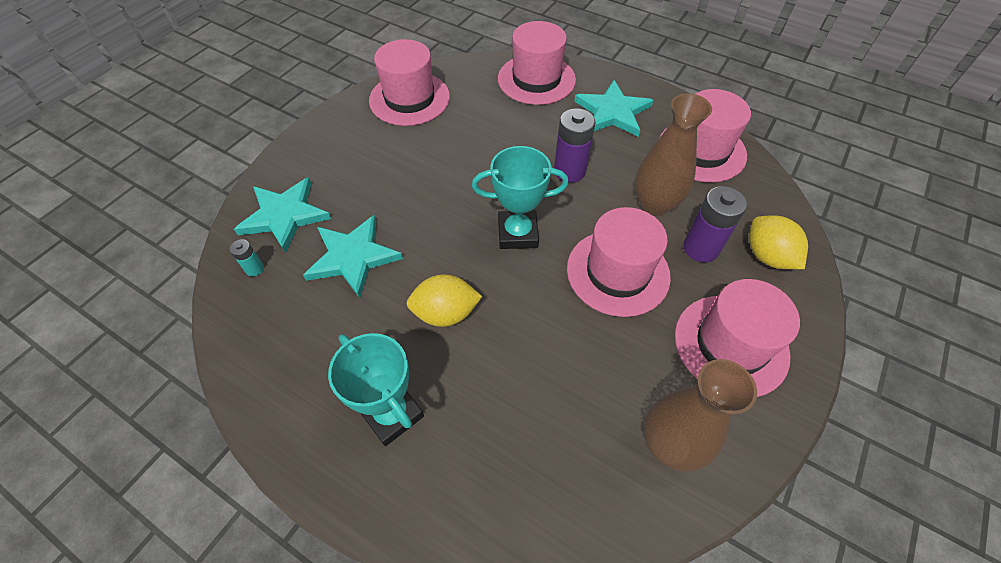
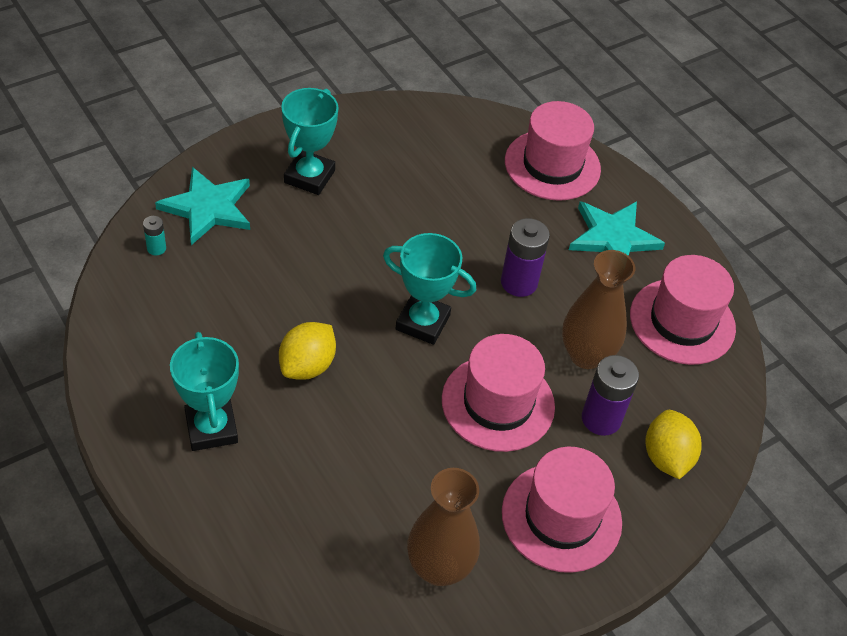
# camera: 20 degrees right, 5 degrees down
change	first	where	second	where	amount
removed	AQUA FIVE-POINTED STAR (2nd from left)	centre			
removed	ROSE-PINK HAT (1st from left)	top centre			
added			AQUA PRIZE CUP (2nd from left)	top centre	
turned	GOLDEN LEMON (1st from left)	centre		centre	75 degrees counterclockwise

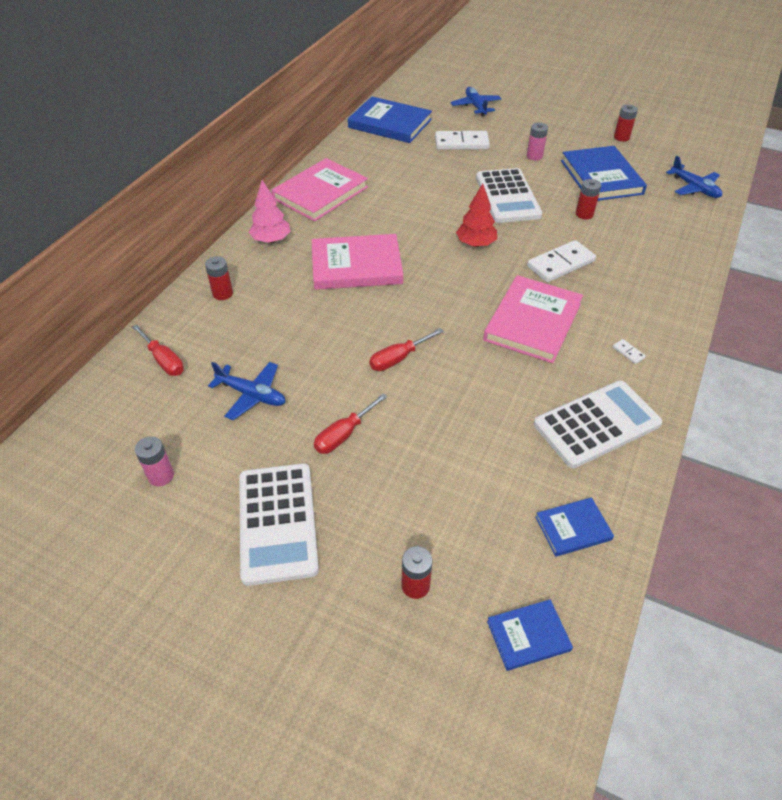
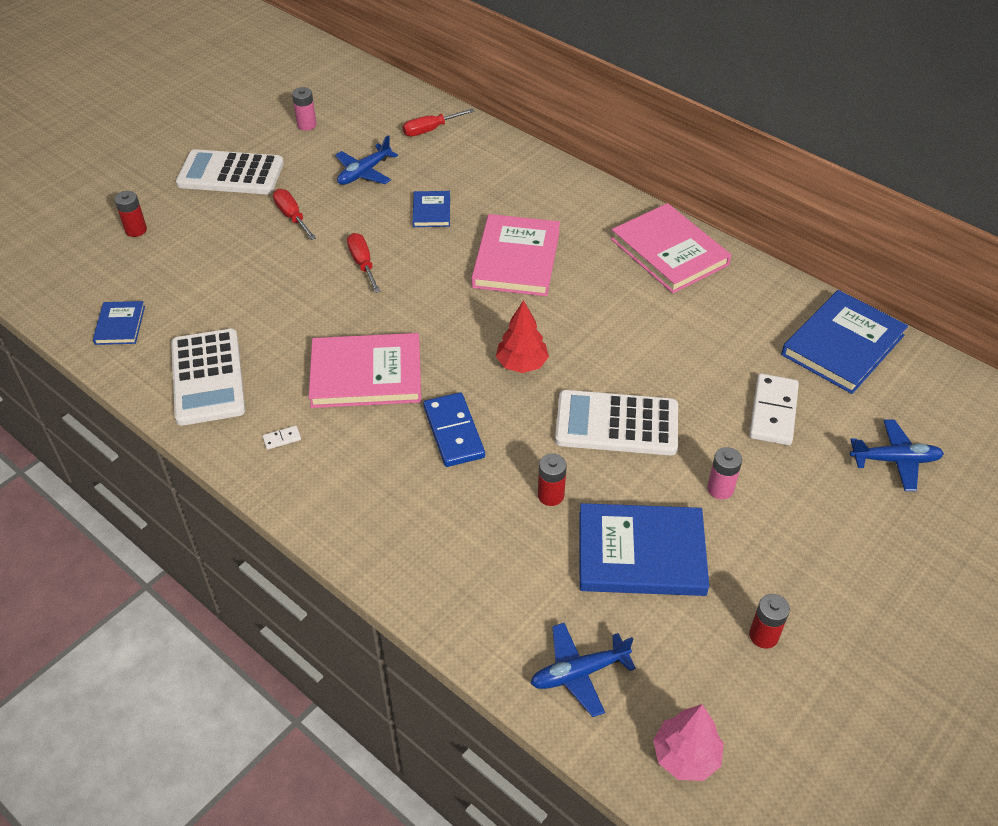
# camera: 105 degrees right, 0 degrees up
change	first	where	second	where	amount
removed	SCARLET POWER CELL (1st from left)	middle left			
moved	ROSE-PINK TREE	top centre		bottom right	
moved	BLUE HARDBACK (2nd from left)	bottom right		top centre	
recoloured	SNOW-WHITE DOMINO TILE (2nd from left)	top right	BLUE DOMINO TILE	centre	
turned	ROSE-PINK HARDBACK (3rd from left in the first image)	middle right	ROSE-PINK HARDBACK (1st from left)	centre	45 degrees counterclockwise

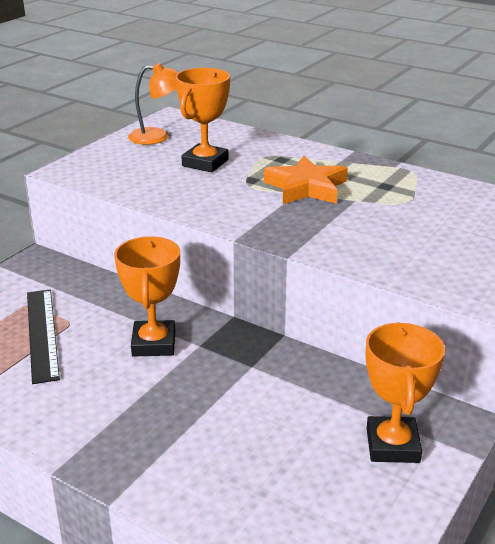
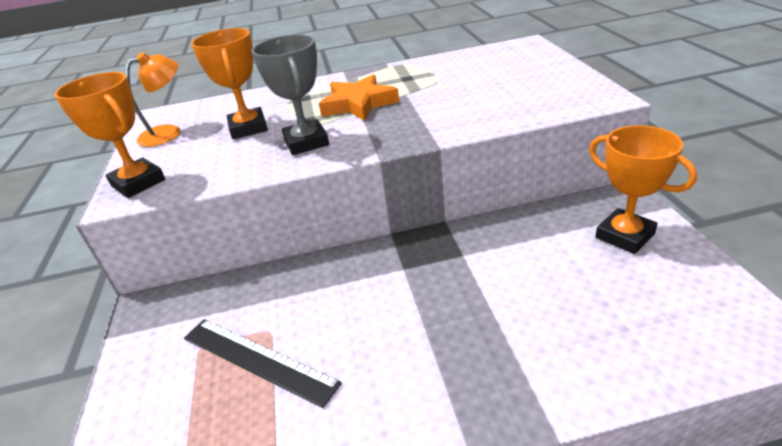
# camera: 40 degrees left, 5 degrees up
change	first	where	second	where	amount
added			GREY PRIZE CUP	top centre	
moved	BRIGHT ORANGE PRIZE CUP (1st from left)	middle left		top left	

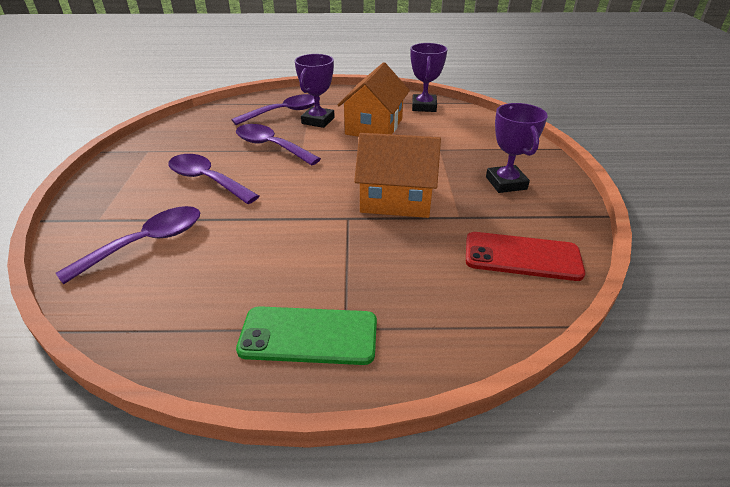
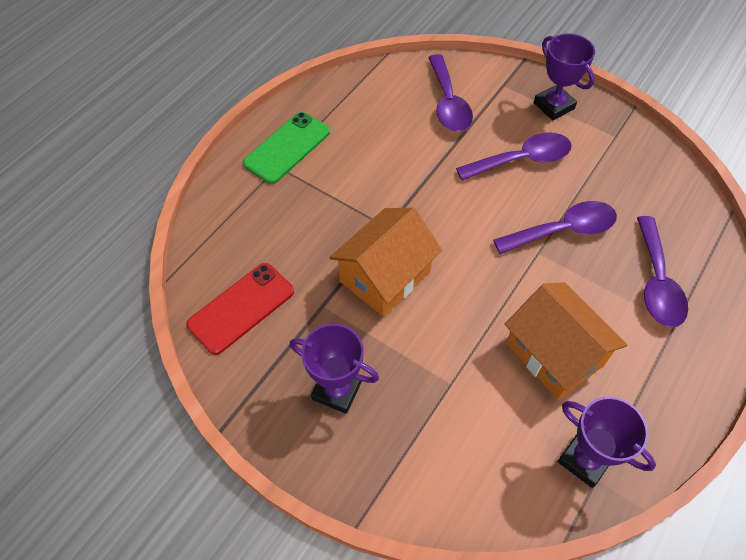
# camera: 125 degrees right, 20 degrees up
change	first	where	second	where	amount
moved	ROYAL PURPLE PRIZE CUP (1st from left in the first image)	top centre	ROYAL PURPLE PRIZE CUP (2nd from left)	top right	

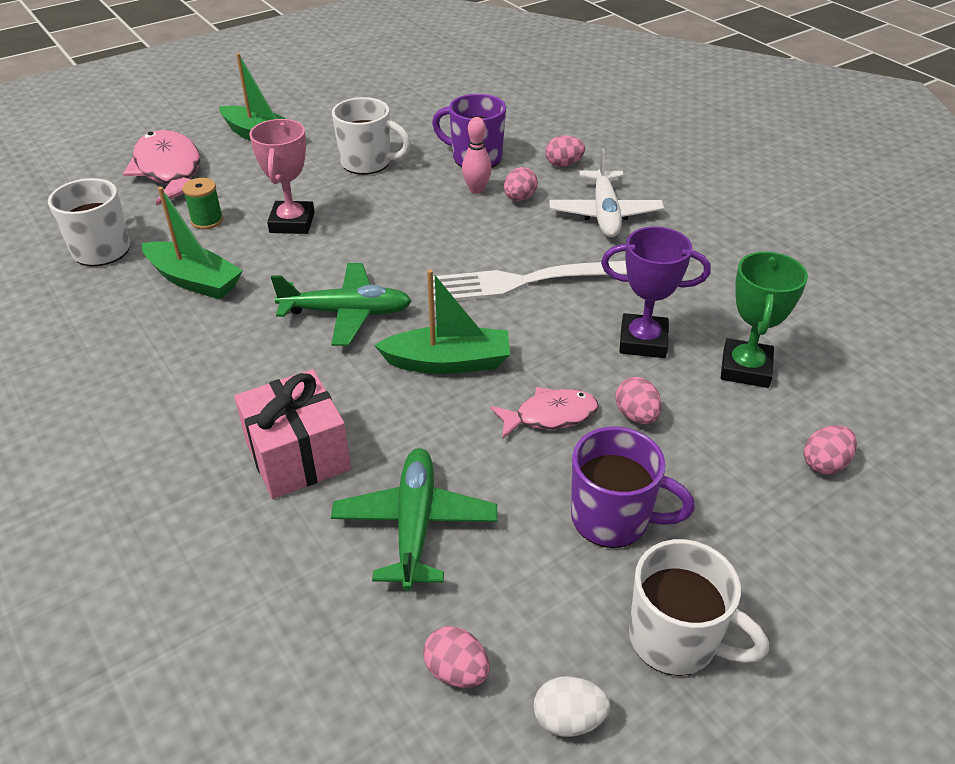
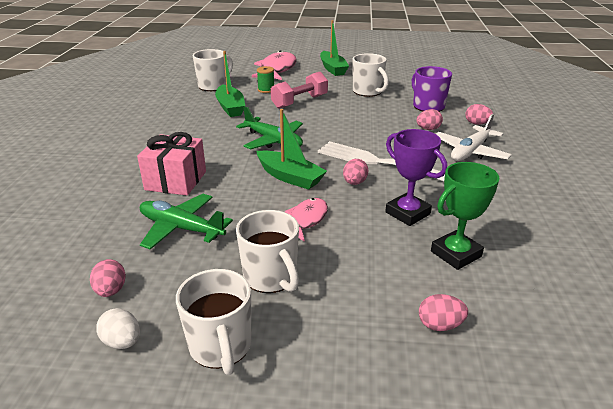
# camera: 40 degrees right, 10 degrees down
change	first	where	second	where	amount
removed	ROSE-PINK TENPIN	top centre			
moved	ROSE-PINK EGG SHAPE (4th from left in the first image)	middle right	ROSE-PINK EGG SHAPE (2nd from left)	centre	
replaced	ROSE-PINK PRIZE CUP	top left	ROSE-PINK FREE WEIGHT	top centre	
recoloured	ROYAL PURPLE MUG (2nd from left)	centre	SNOW-WHITE MUG (3rd from left)	centre	
turned	LEAF-GREEN PLANE (2nd from left in the first image)	bottom centre	LEAF-GREEN PLANE (1st from left)	middle left	105 degrees counterclockwise
turned	ROSE-PINK TOY FISH (2nd from left)	centre		centre	90 degrees counterclockwise

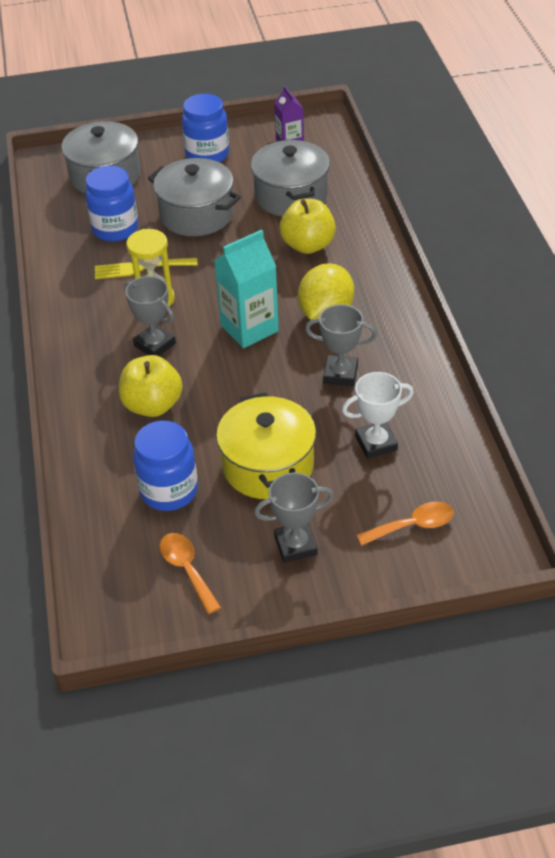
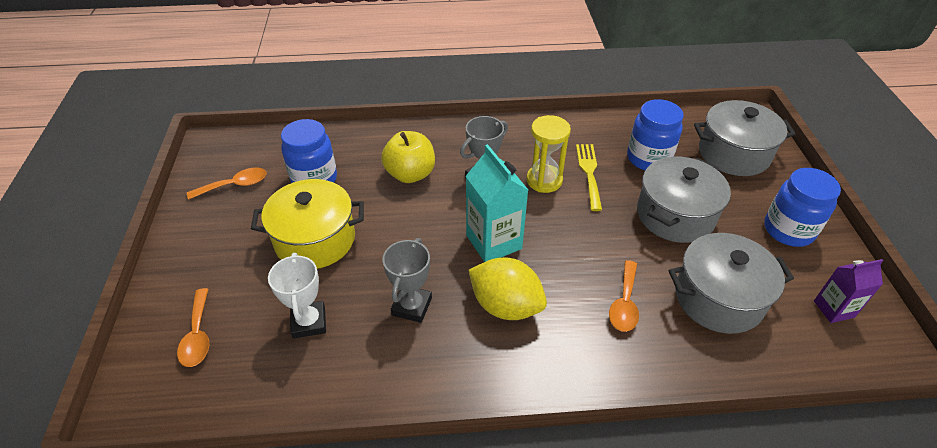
# camera: 95 degrees right, 0 degrees up
change	first	where	second	where	amount
removed	GREY PRIZE CUP (2nd from left)	centre			
replaced	GOLDEN APPLE FRUIT (2nd from left)	top centre	BRIGHT ORANGE SPOON (3rd from left)	centre	

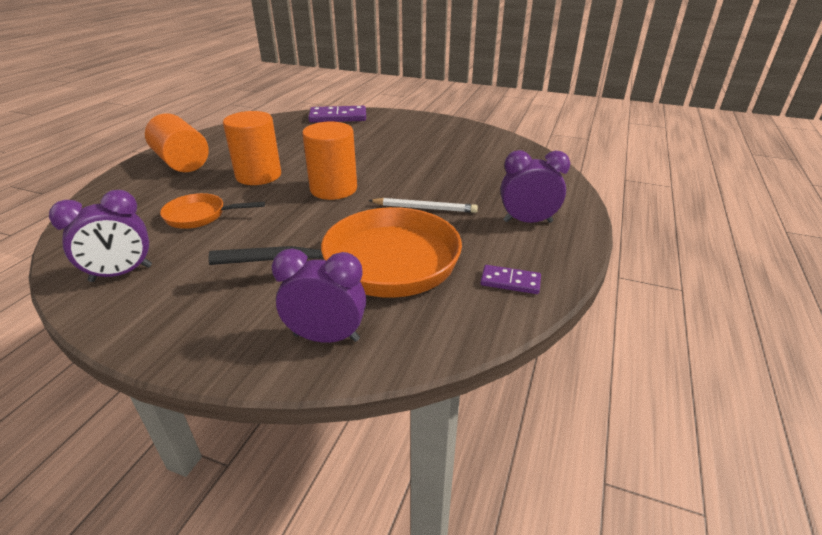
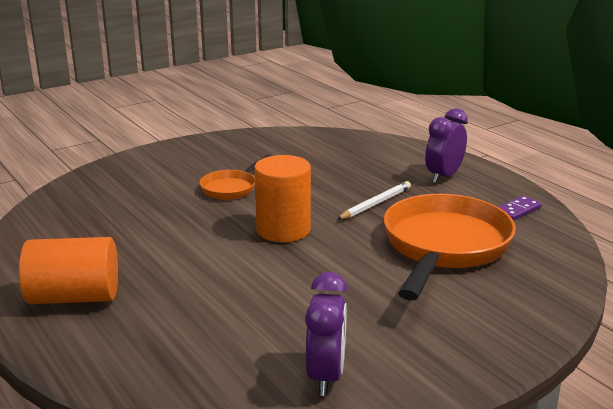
# camera: 55 degrees left, 10 degrees down
change	first	where	second	where	amount
removed	BRIGHT ORANGE SOLID CYLINDER (2nd from left)	top left			
removed	ROYAL PURPLE CLOCK (2nd from left)	centre			
removed	ROYAL PURPLE DOMINO TILE (1st from left)	top centre			
moved	BRIGHT ORANGE SKILLET (1st from left)	middle left		centre	

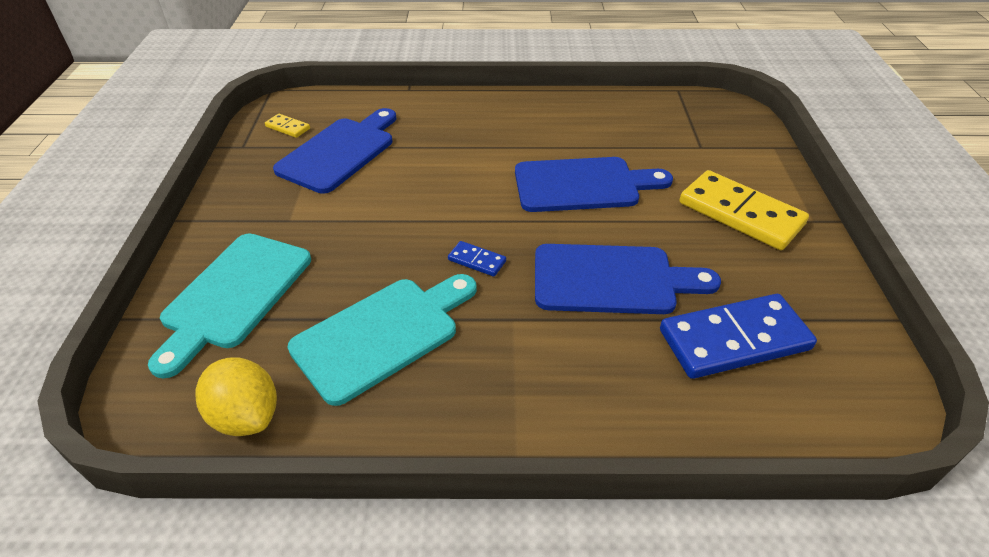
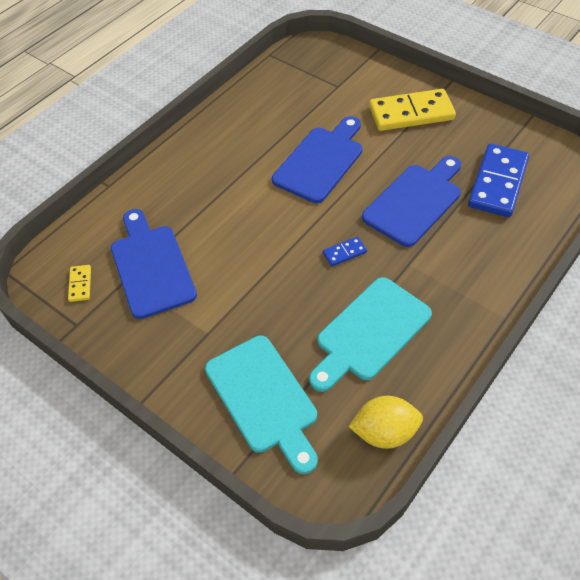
# camera: 50 degrees left, 10 degrees up
change	first	where	second	where	amount
turned	GOLDEN DOMINO TILE (1st from left)	top left		middle left	75 degrees counterclockwise
turned	AQUA CHOPPING BOARD (2nd from left)	centre		centre	135 degrees counterclockwise

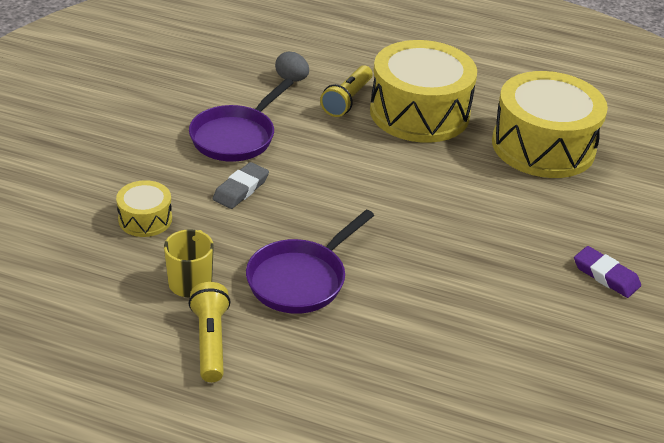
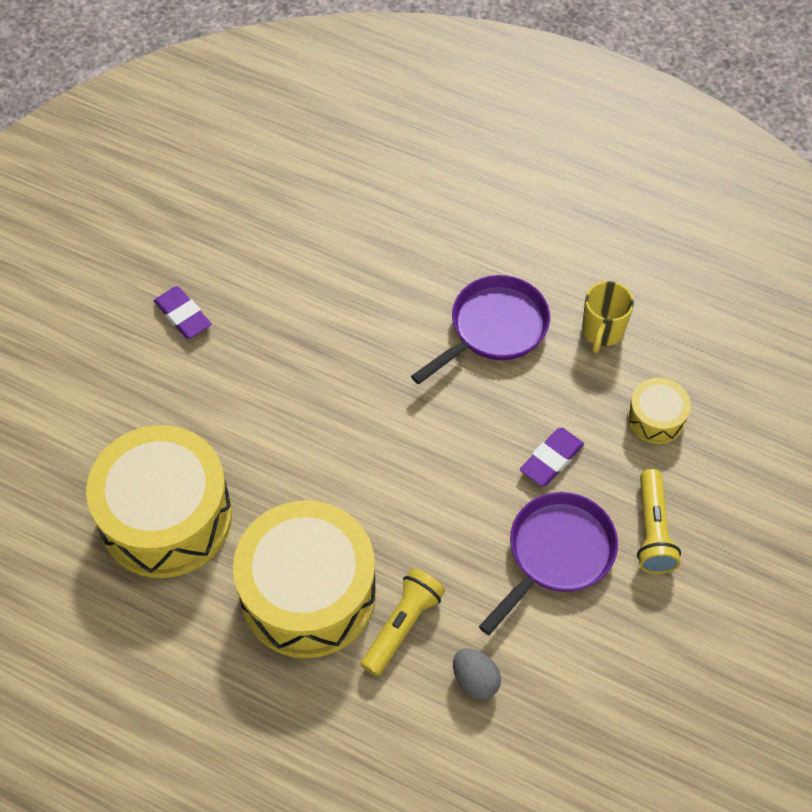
# camera: 170 degrees left, 20 degrees up
change	first	where	second	where	amount
moved	GOLDEN POCKET TORCH (1st from left in the first image)	bottom left	GOLDEN POCKET TORCH (2nd from left)	middle right	
recoloured	GREY ERASER	centre	ROYAL PURPLE ERASER (2nd from left)	middle right	

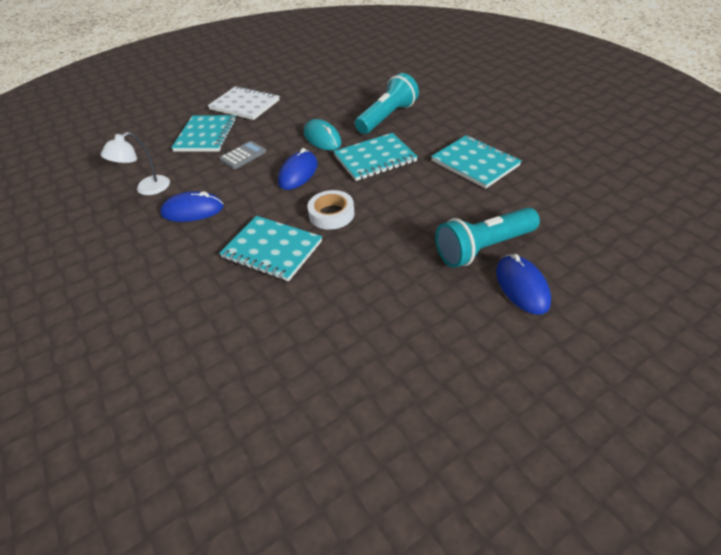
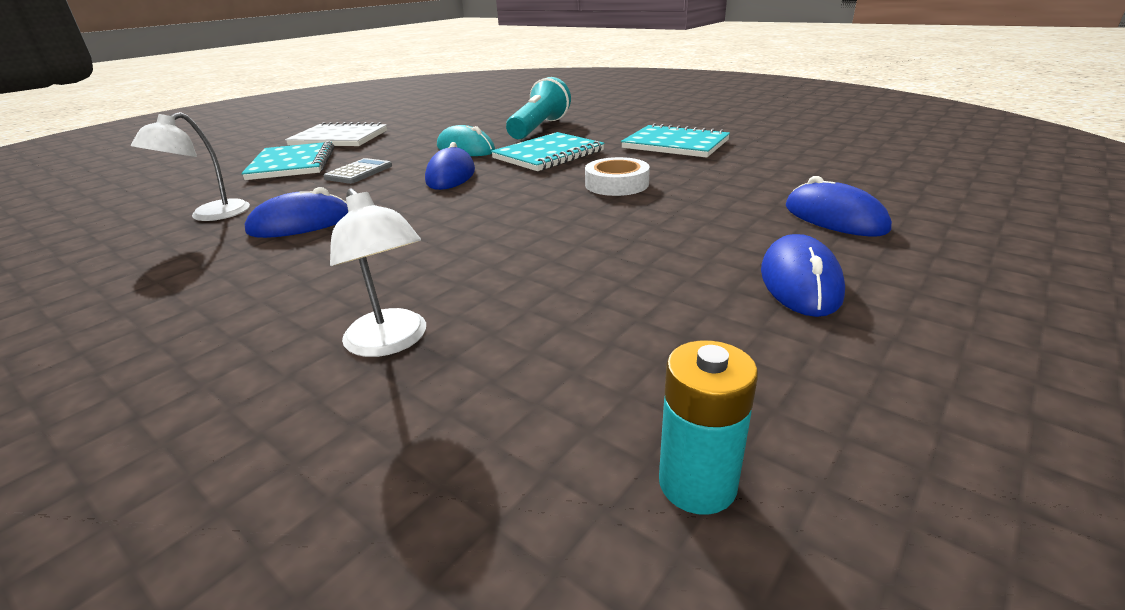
# camera: 20 degrees left, 15 degrees down
change	first	where	second	where	amount
removed	AQUA NOTEPAD (2nd from left)	centre			
removed	AQUA POCKET TORCH (2nd from left)	middle right			
added			SNOW-WHITE LAMP (2nd from left)	centre	
added			AQUA POWER CELL	bottom centre	
added			BLUE COMPUTER MOUSE (3rd from left)	middle right	
moved	SNOW-WHITE STICKY TAPE	centre		top centre	

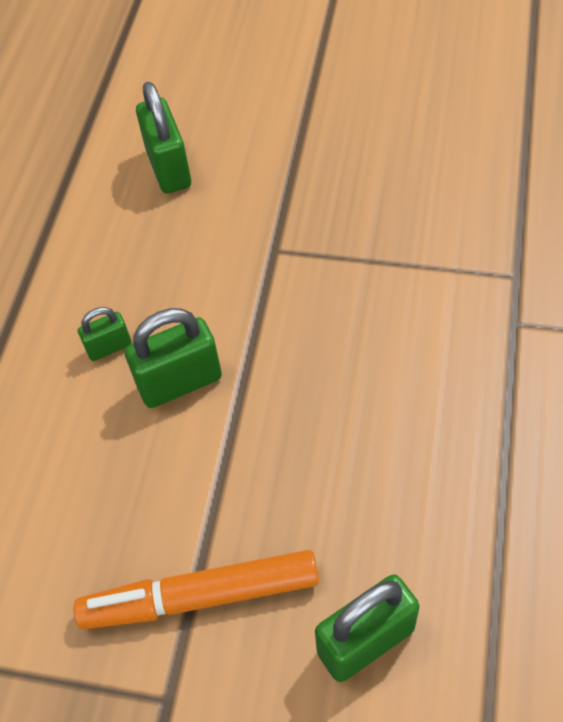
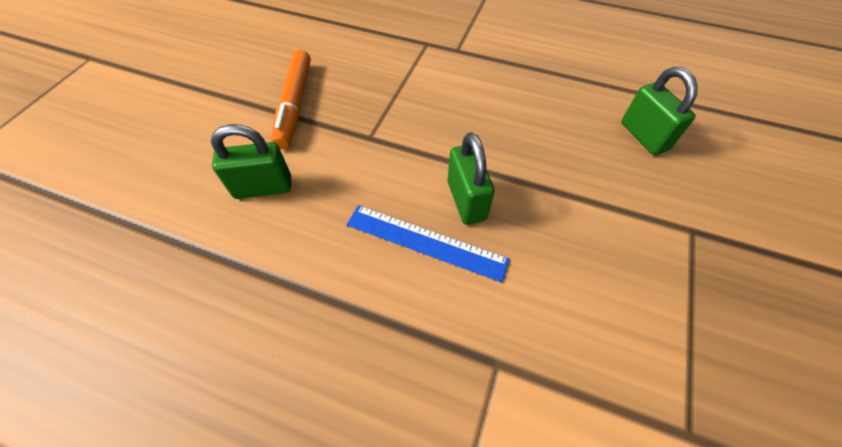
# camera: 85 degrees left, 0 degrees up
change	first	where	second	where	amount
moved	BRIGHT ORANGE FELT PEN	bottom centre		top centre	
replaced	LEAF-GREEN LOCK (1st from left)	middle left	BLUE STRAIGHTEDGE	centre	

